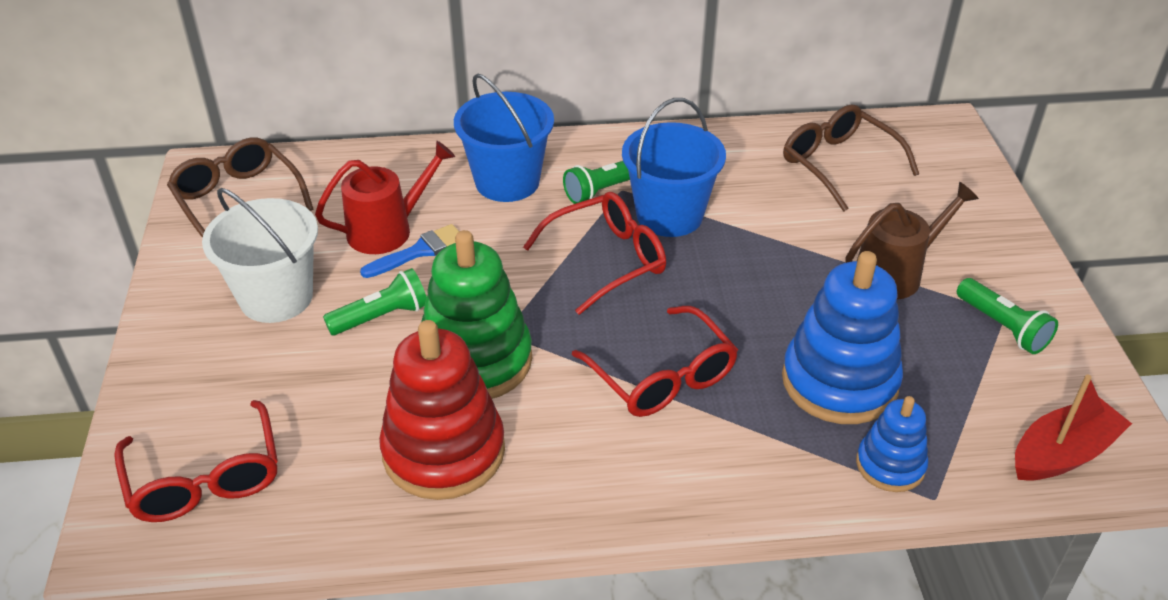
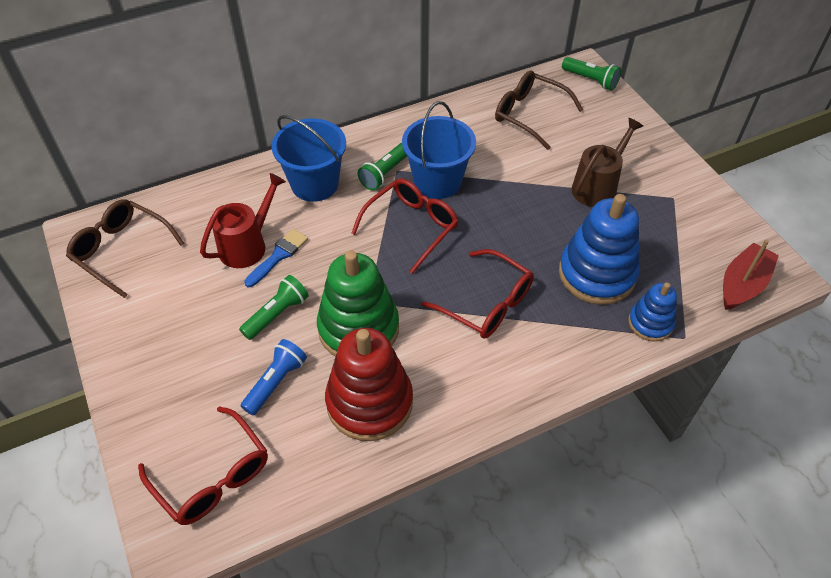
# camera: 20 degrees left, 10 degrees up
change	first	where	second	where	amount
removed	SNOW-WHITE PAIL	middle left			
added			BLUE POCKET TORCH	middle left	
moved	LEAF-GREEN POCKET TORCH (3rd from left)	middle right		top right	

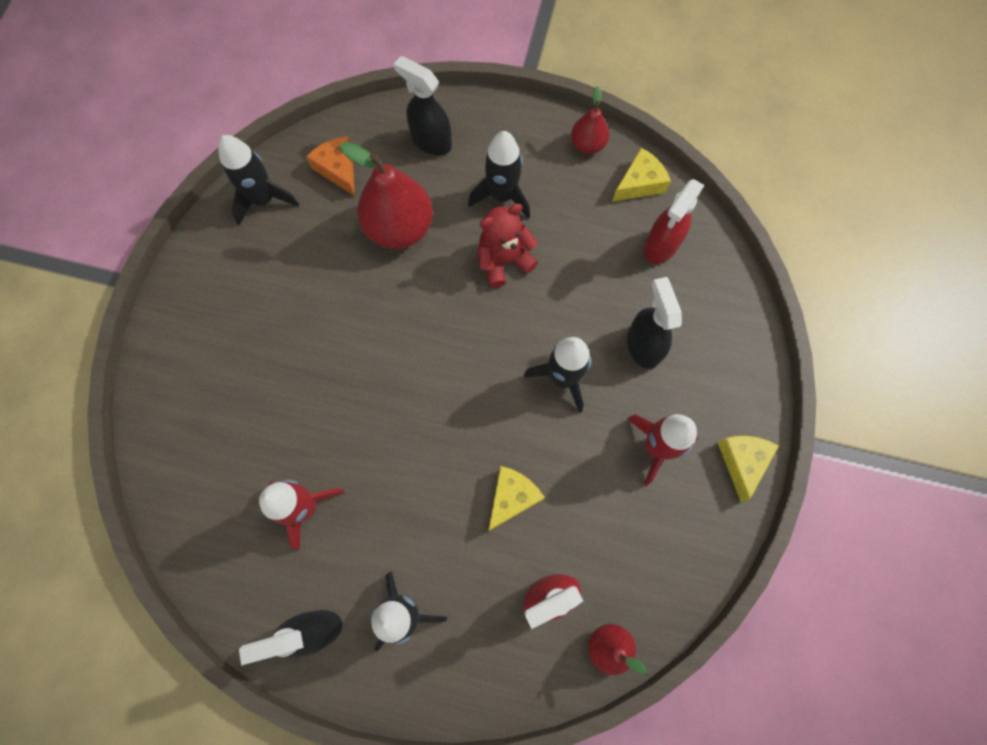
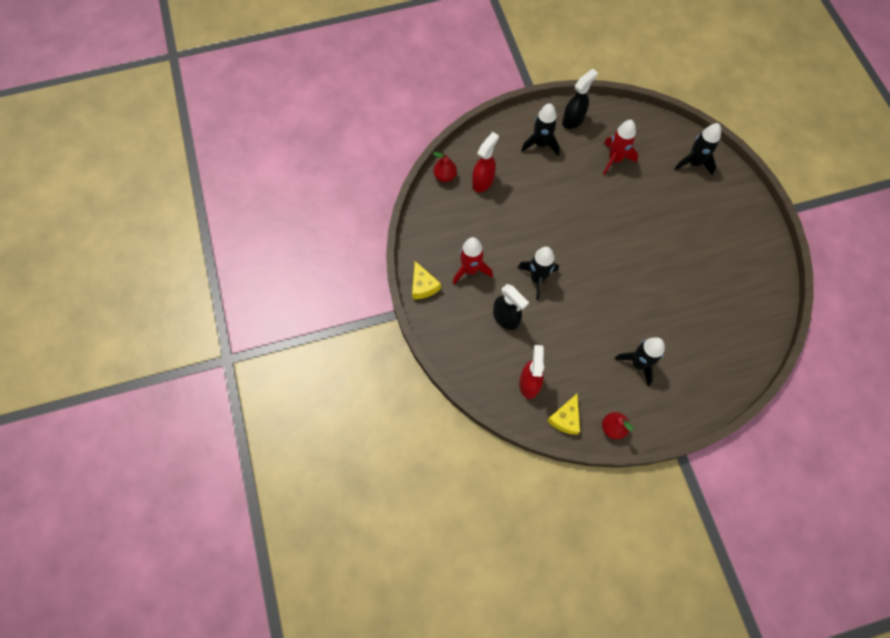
# camera: 150 degrees right, 5 degrees down
change	first	where	second	where	amount
removed	BRIGHT ORANGE CHEESE WEDGE	top centre			
removed	SCARLET PEAR FRUIT (1st from left)	top centre			
removed	BLACK SPRAY CLEANER (2nd from left)	top centre			
removed	SCARLET STUFFED BEAR	top centre			
removed	GOLDEN CHEESE WEDGE (1st from left)	bottom centre			
moved	BLACK SPACESHIP (1st from left in the first image)	top left	BLACK SPACESHIP (4th from left)	top right	

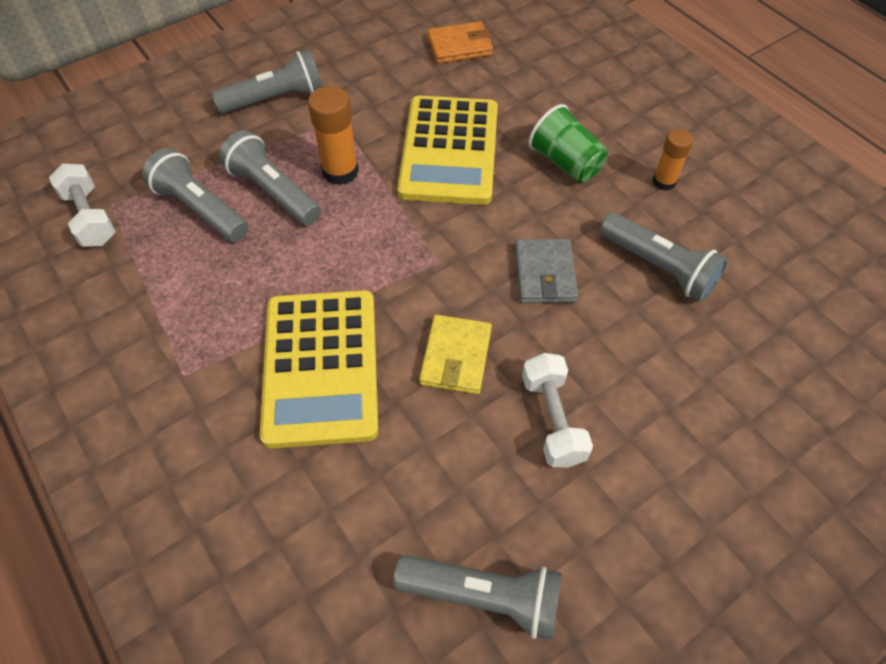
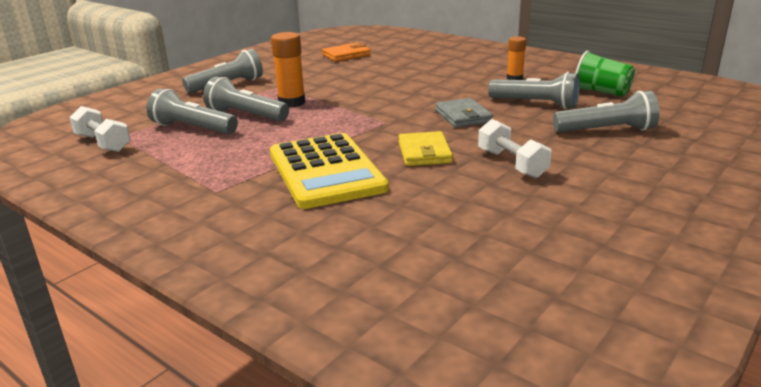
# camera: 15 degrees left, 30 degrees down
change	first	where	second	where	amount
removed	GOLDEN CALCULATOR (2nd from left)	top centre			
moved	GREY POCKET TORCH (4th from left in the first image)	bottom centre	GREY POCKET TORCH (5th from left)	top right	
moved	LEAF-GREEN BEAKER	top centre		top right	

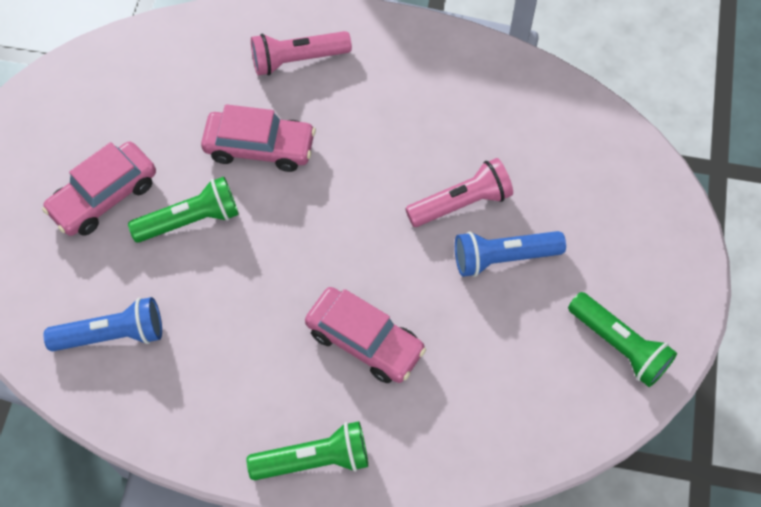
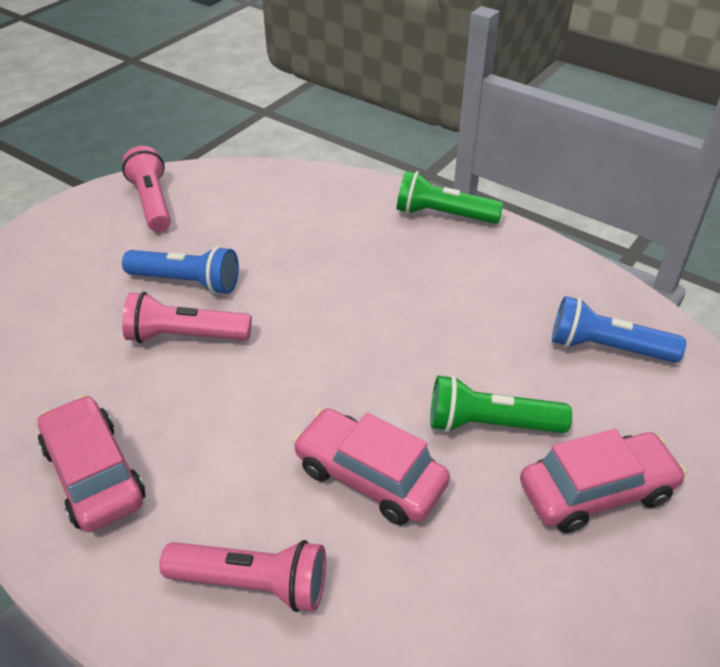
# camera: 155 degrees left, 20 degrees down
change	first	where	second	where	amount
moved	ROSE-PINK AUTOMOBILE (3rd from left in the first image)	centre	ROSE-PINK AUTOMOBILE (1st from left)	bottom left	
recoloured	LEAF-GREEN POCKET TORCH (3rd from left)	bottom right	ROSE-PINK POCKET TORCH (1st from left)	top left	

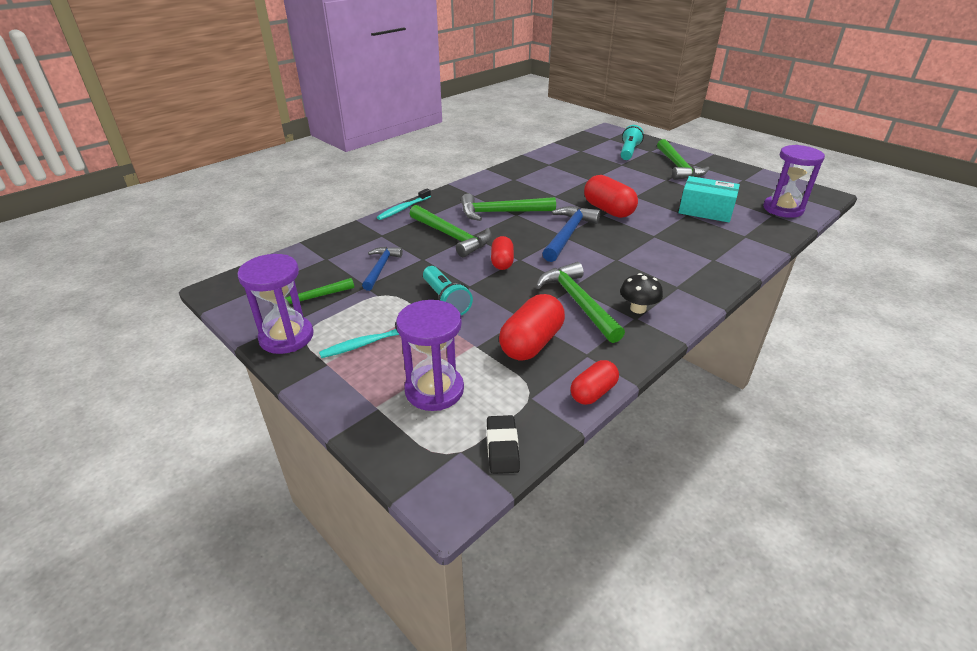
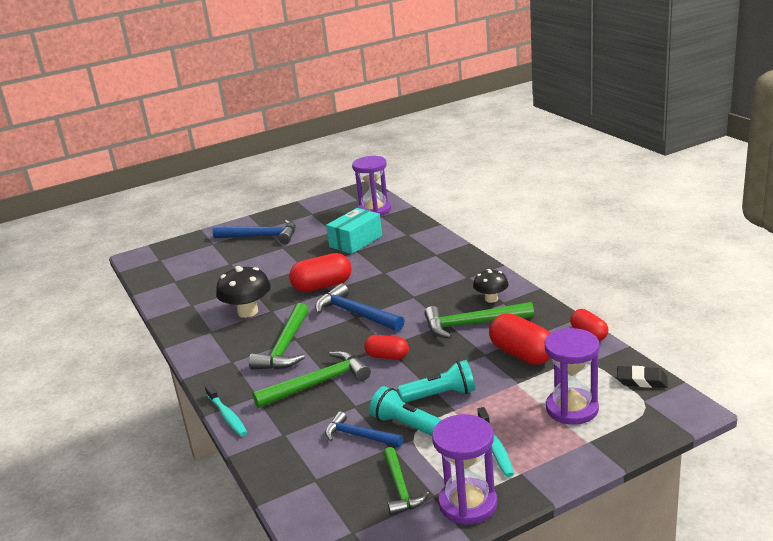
# camera: 70 degrees left, 10 degrees down
change	first	where	second	where	amount
added			BLACK TOADSTOOL (1st from left)	middle left	
moved	AQUA POCKET TORCH (2nd from left in the first image)	top centre	AQUA POCKET TORCH (1st from left)	bottom centre	
recoloured	LEAF-GREEN CARPENTER'S HAMMER (5th from left)	top right	BLUE CARPENTER'S HAMMER (1st from left)	middle left	

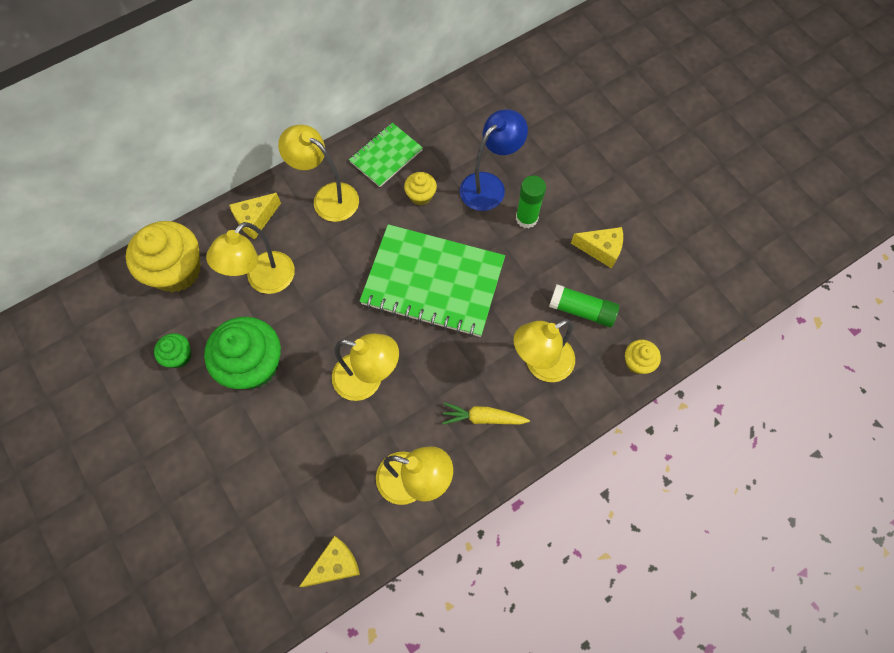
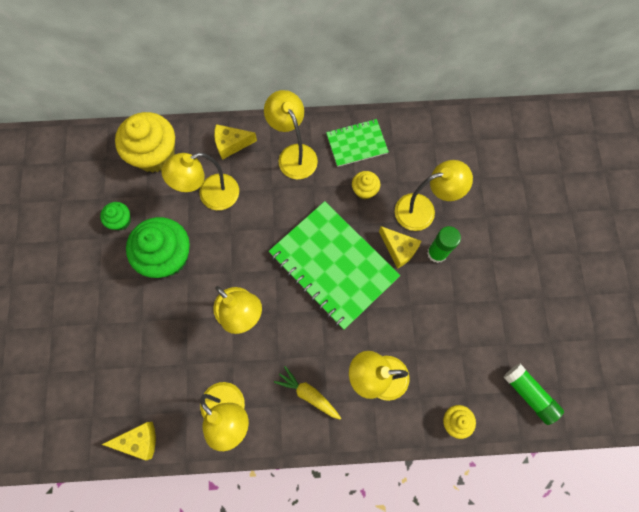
# camera: 30 degrees right, 5 degrees up
change	first	where	second	where	amount
moved	LEAF-GREEN STICK OF GLUE (2nd from left)	centre		bottom right	
moved	GOLDEN CHEESE WEDGE (3rd from left)	middle right		centre	
recoloured	BLUE LAMP	top centre	GOLDEN LAMP (6th from left)	middle right	

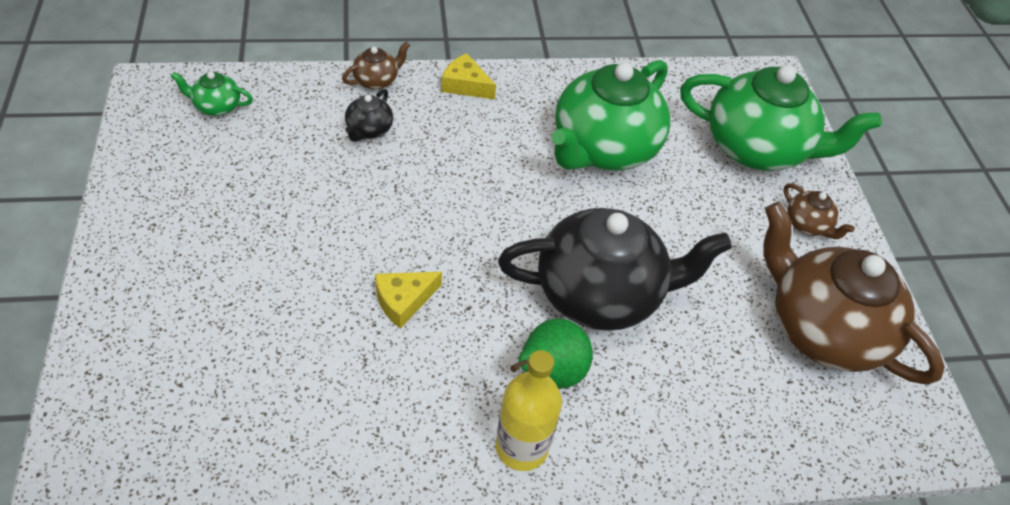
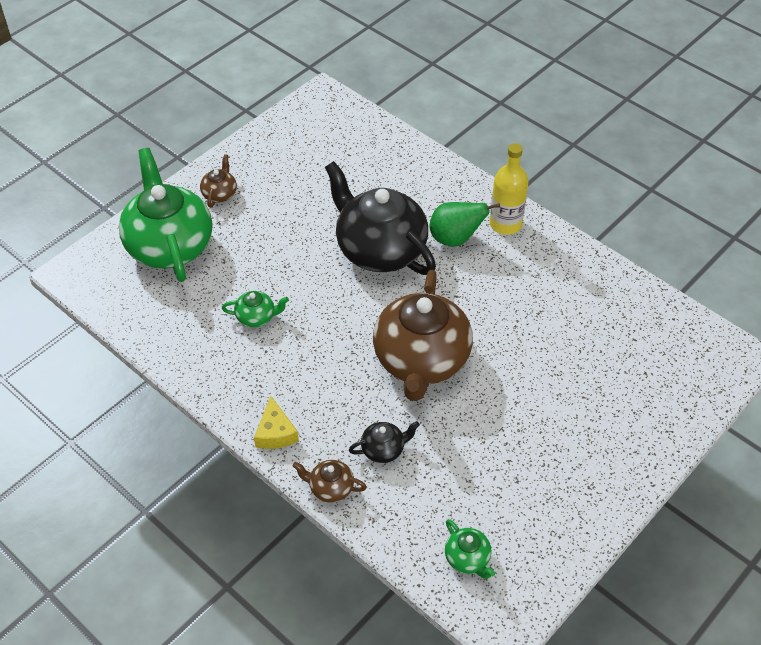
# camera: 125 degrees left, 0 degrees up
change	first	where	second	where	amount
removed	GOLDEN CHEESE WEDGE (1st from left)	centre			
moved	DARK BROWN TEAPOT (3rd from left)	middle right		centre	
resized	LEAF-GREEN TEAPOT (2nd from left)	top centre		centre	x0.42

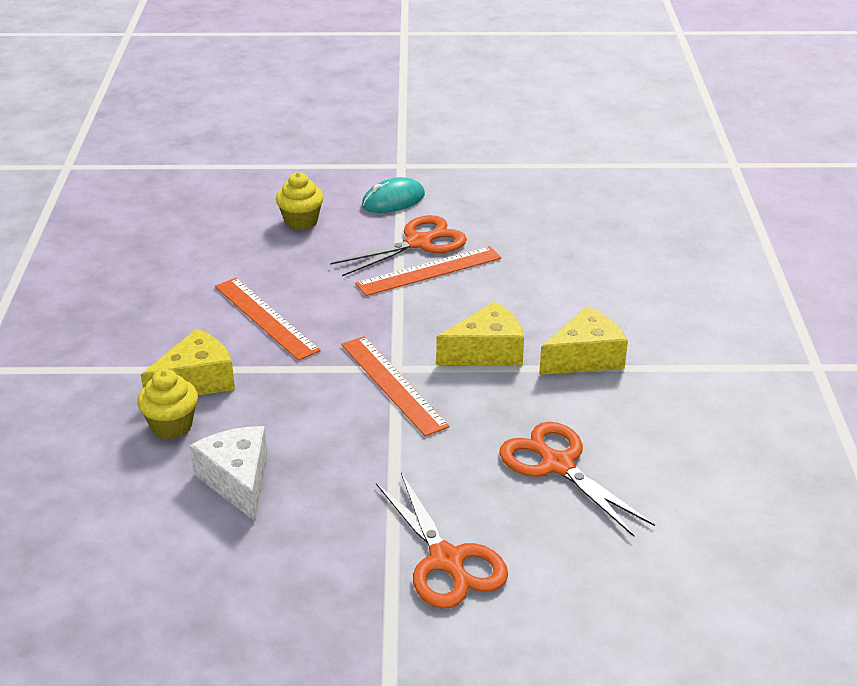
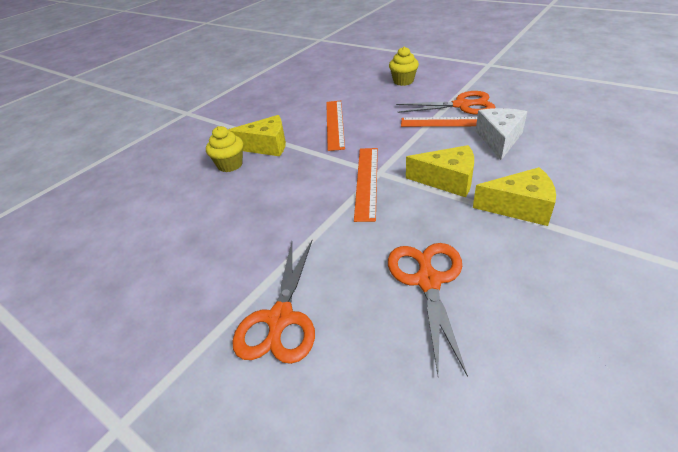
# camera: 40 degrees right, 5 degrees up
change	first	where	second	where	amount
removed	AQUA COMPUTER MOUSE	top centre			
moved	SNOW-WHITE CHEESE WEDGE	bottom left		top right	

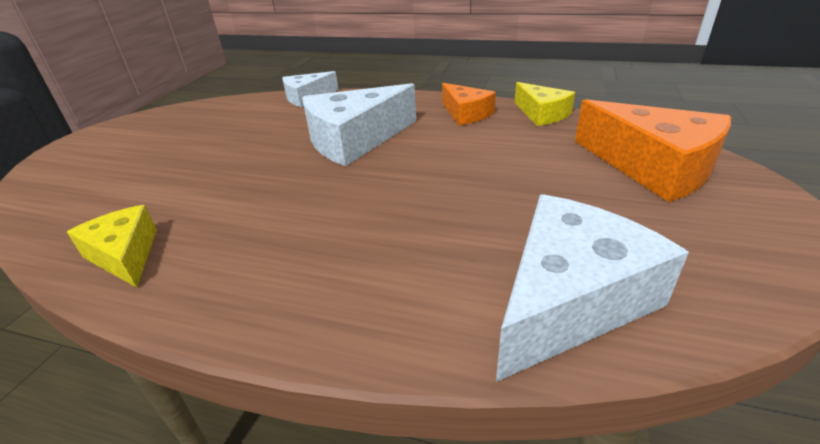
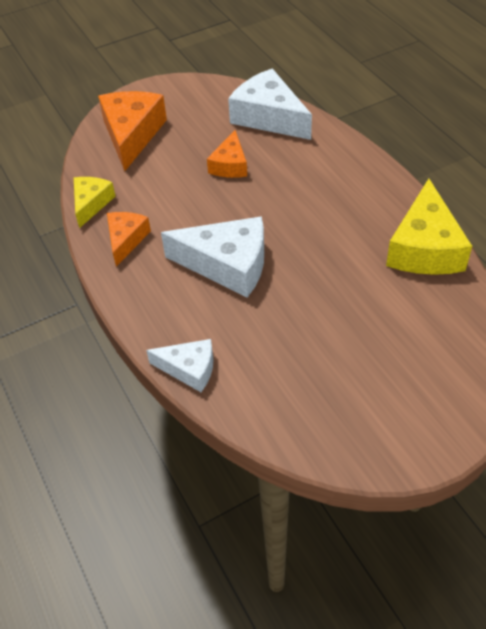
# camera: 135 degrees left, 15 degrees up
change	first	where	second	where	amount
added			BRIGHT ORANGE CHEESE WEDGE (3rd from left)	top centre	
turned	SNOW-WHITE CHEESE WEDGE (3rd from left)	middle right		top centre	45 degrees clockwise
resized	GOLDEN CHEESE WEDGE (1st from left in the first image)	middle left	GOLDEN CHEESE WEDGE (2nd from left)	middle right	x1.73

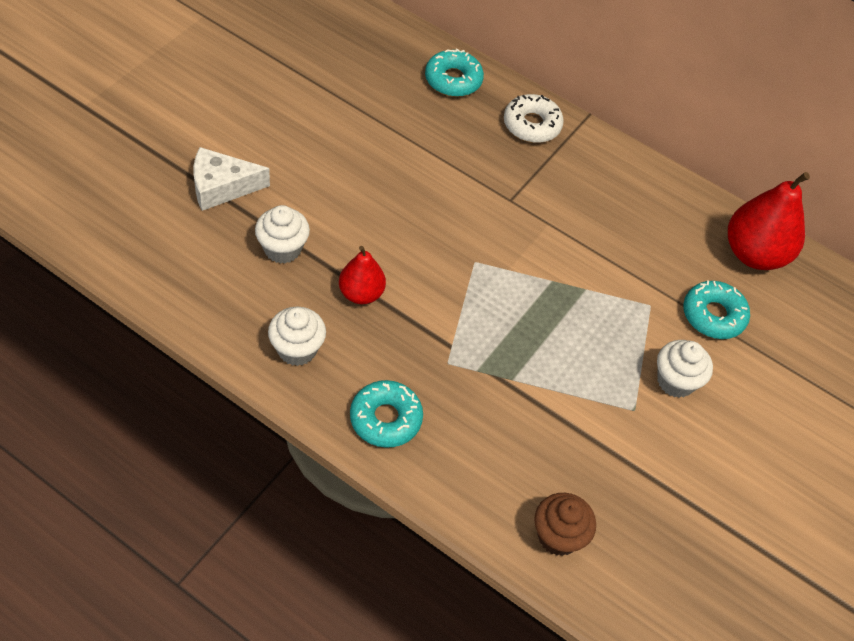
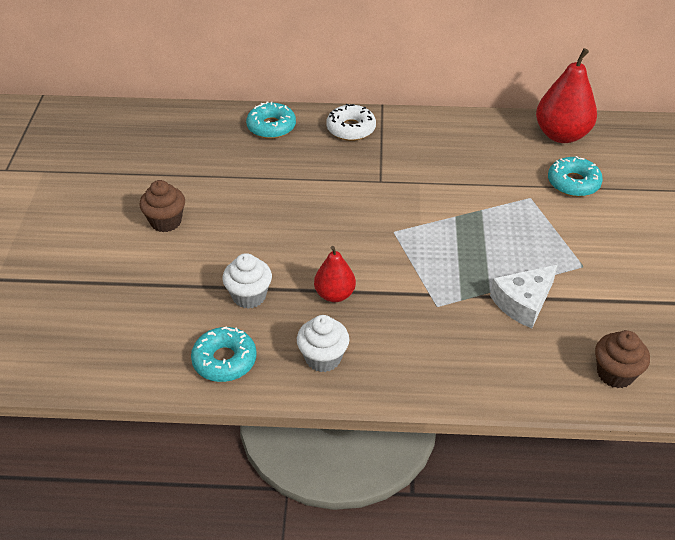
# camera: 25 degrees left, 10 degrees down
change	first	where	second	where	amount
removed	SNOW-WHITE MUFFIN (3rd from left)	middle right			
added			DARK BROWN MUFFIN (1st from left)	middle left	
moved	SNOW-WHITE CHEESE WEDGE	top left		middle right	
moved	AQUA DONUT (1st from left)	centre		middle left	

